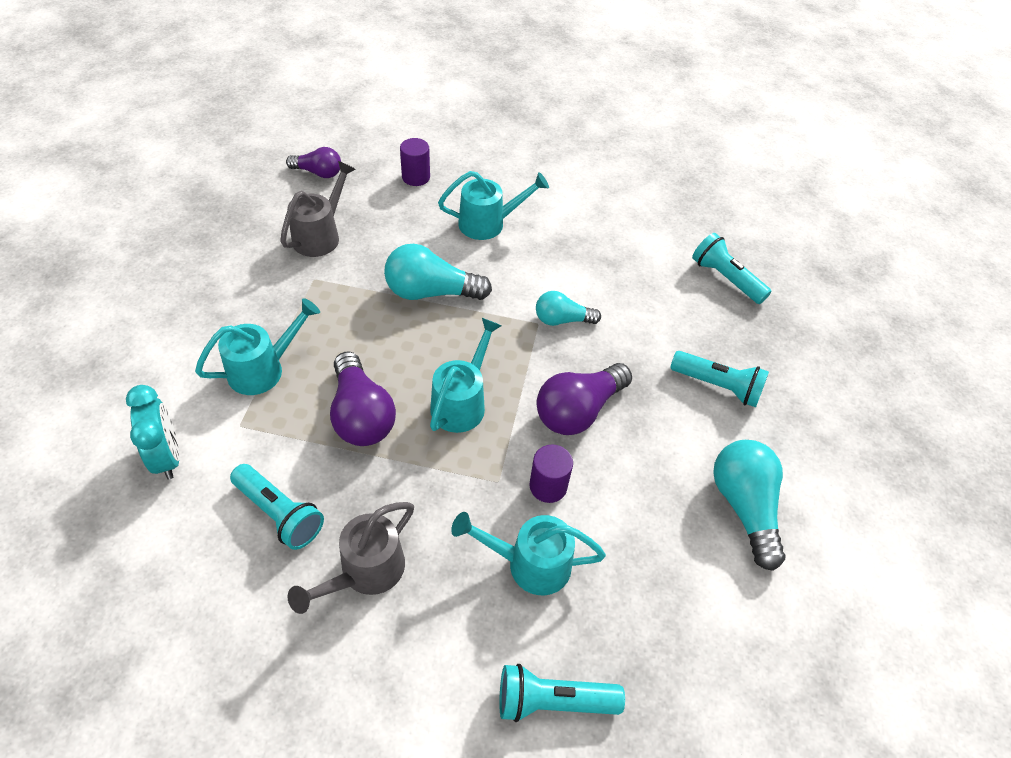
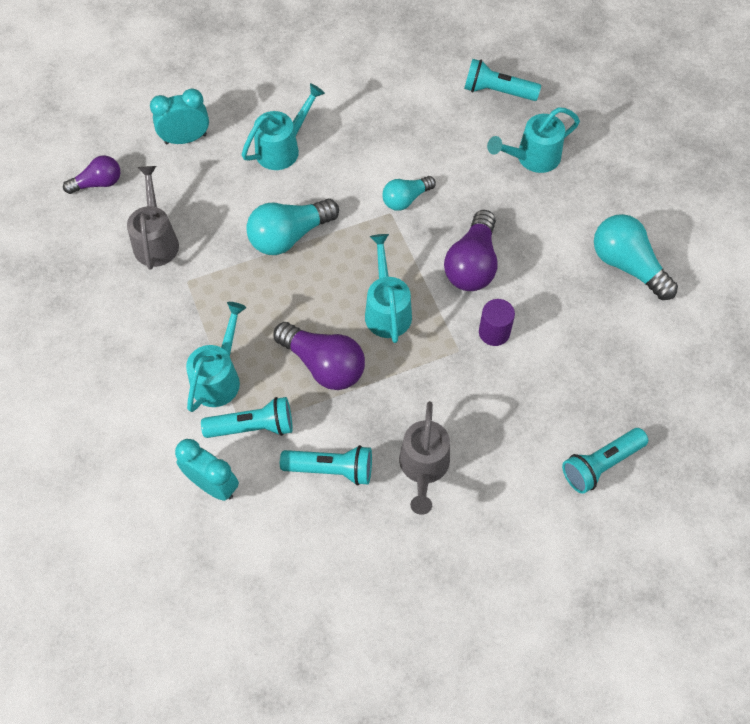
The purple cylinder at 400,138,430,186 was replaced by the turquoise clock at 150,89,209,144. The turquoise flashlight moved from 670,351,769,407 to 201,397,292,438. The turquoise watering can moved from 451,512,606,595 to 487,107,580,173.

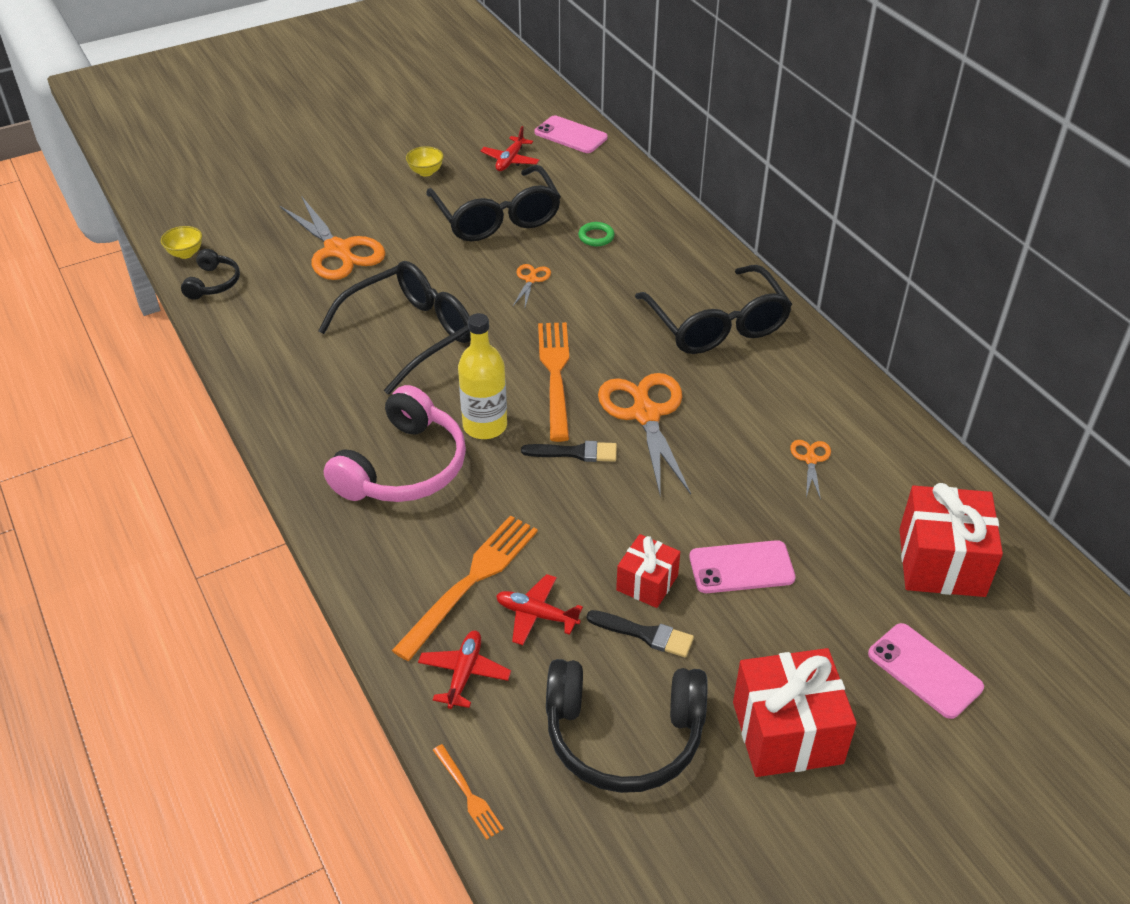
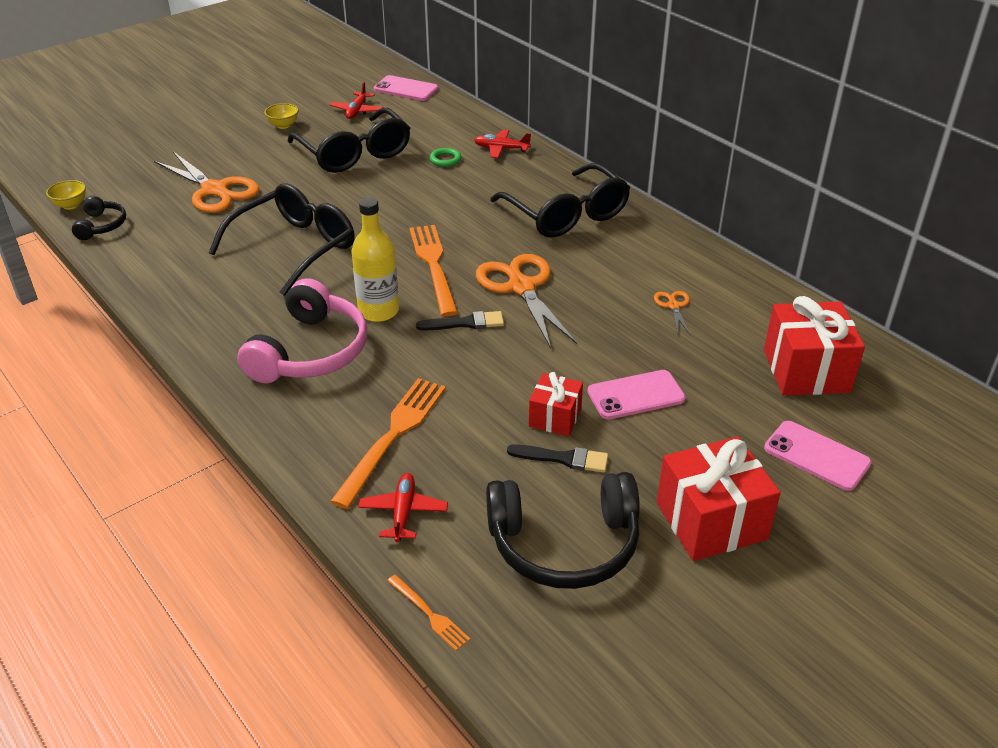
The red plane moved from 496,574,583,645 to 474,129,531,158. The orange scissors at 513,264,551,307 disappeared.

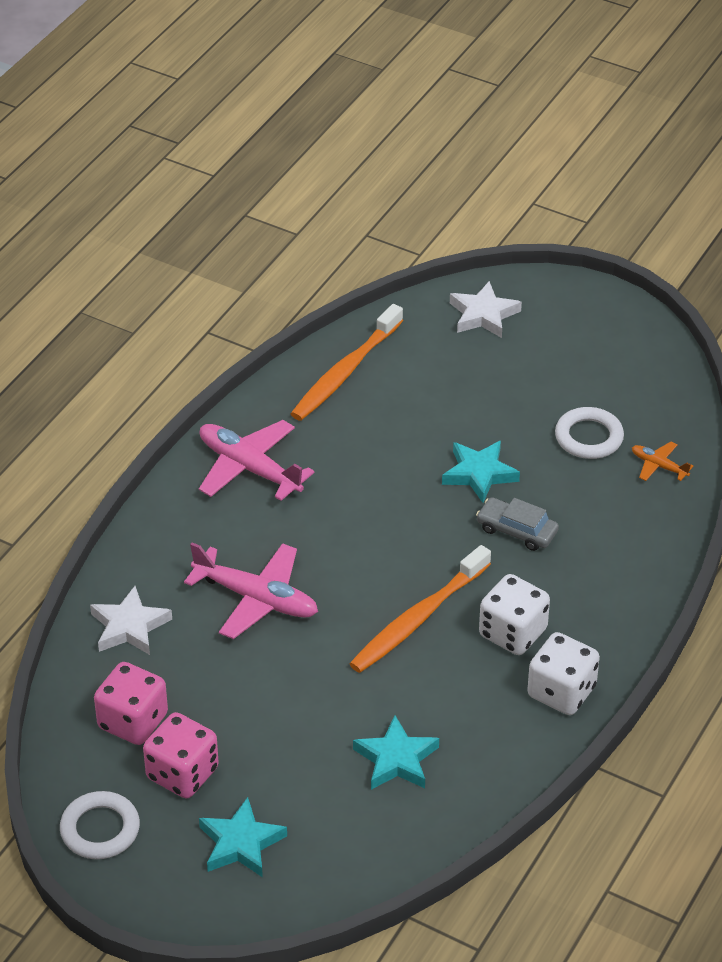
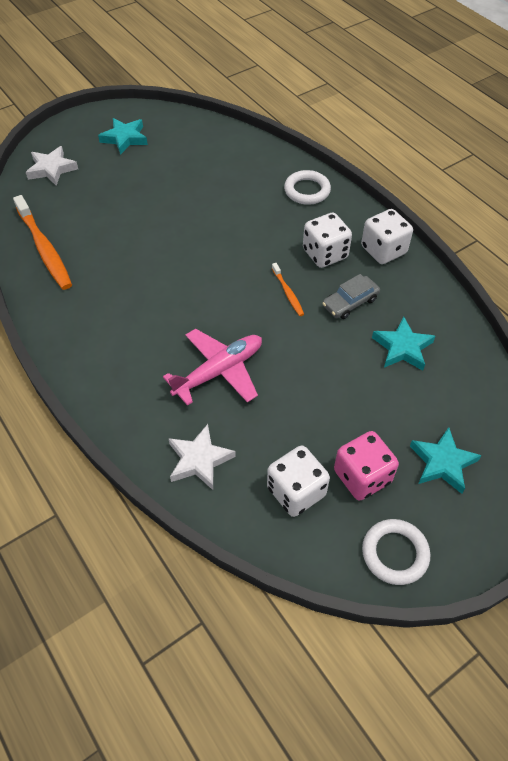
The turquoise star moved from 442,441,520,503 to 98,118,148,155. The pink dice at 94,662,168,745 became the white dice at 267,445,330,517. The orange toothbrush at 349,545,491,673 changed to 0.49 times the size. The white ring moved from 555,407,624,459 to 284,170,331,205. The grey car moved from 476,497,559,551 to 322,274,380,319. The pink plane at 199,420,315,501 disappeared. The orange plane at 632,442,693,481 disappeared.

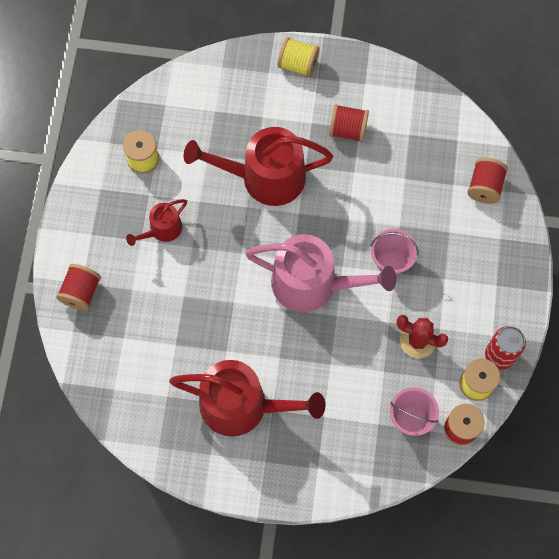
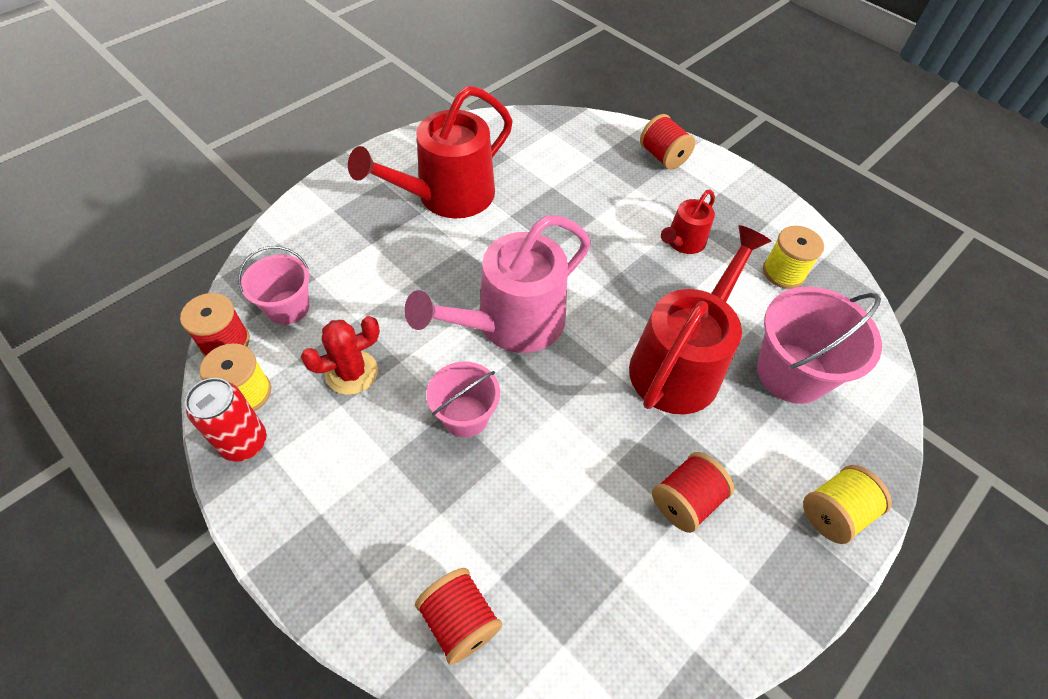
The red watering can at 126,199,187,246 turned 135 degrees counterclockwise. The pink bucket at 757,286,882,404 appeared.

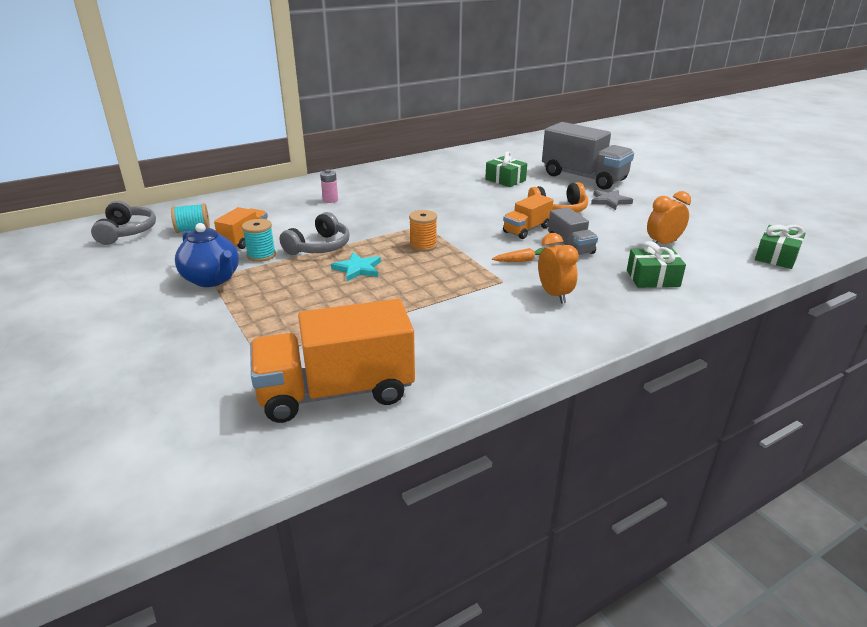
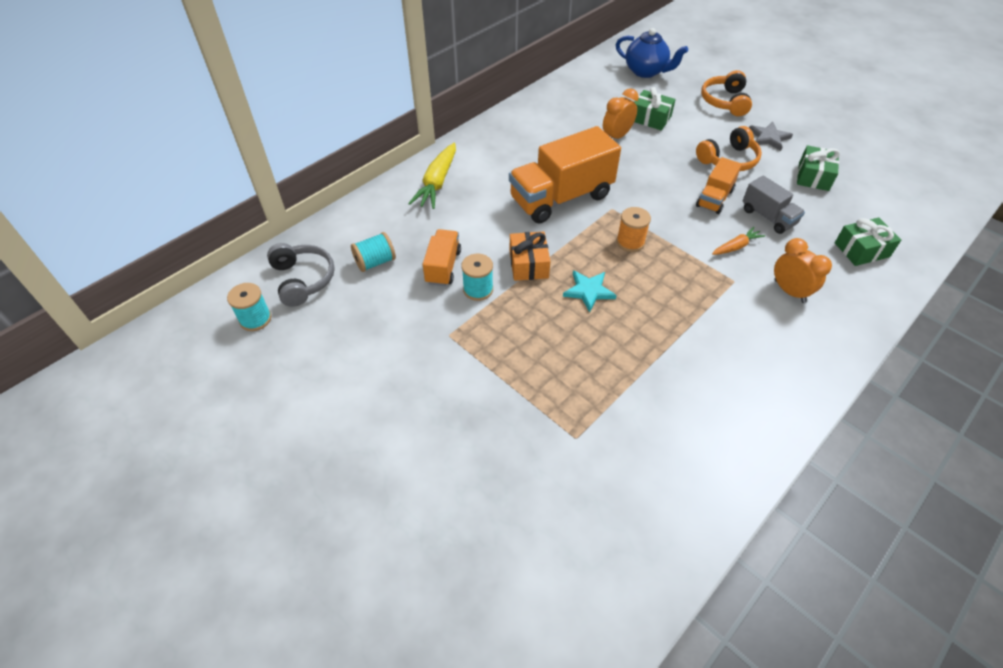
The turquoise spool at 227,283,271,331 appeared. The yellow carrot at 408,143,456,209 appeared. The orange truck moved from 250,299,415,423 to 509,126,621,224. The grey headphones at 280,212,350,255 was replaced by the orange gift at 510,232,550,281. The orange clock moved from 647,191,691,244 to 603,88,639,139. The blue teapot moved from 175,223,239,287 to 616,28,688,78. The grey truck at 542,122,634,190 was replaced by the orange headphones at 701,70,752,116. The green gift moved from 755,225,806,269 to 797,145,840,191. The pink battery at 320,170,338,203 disappeared.

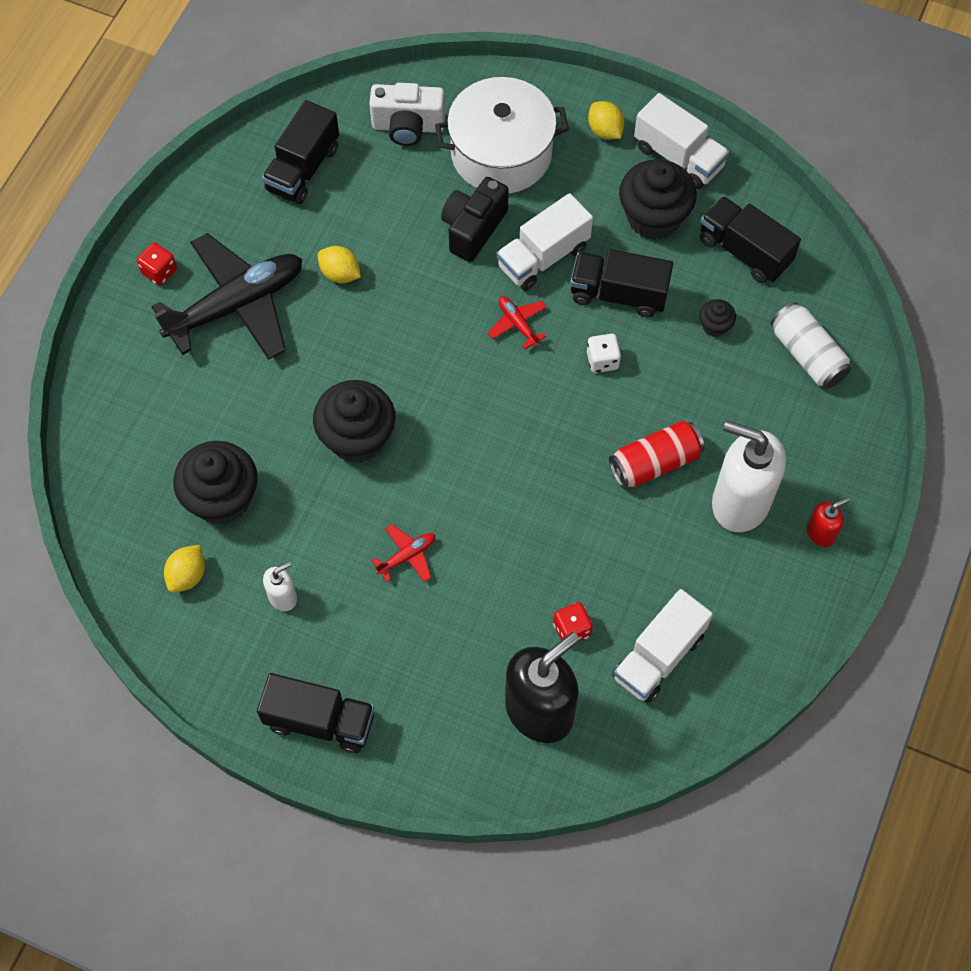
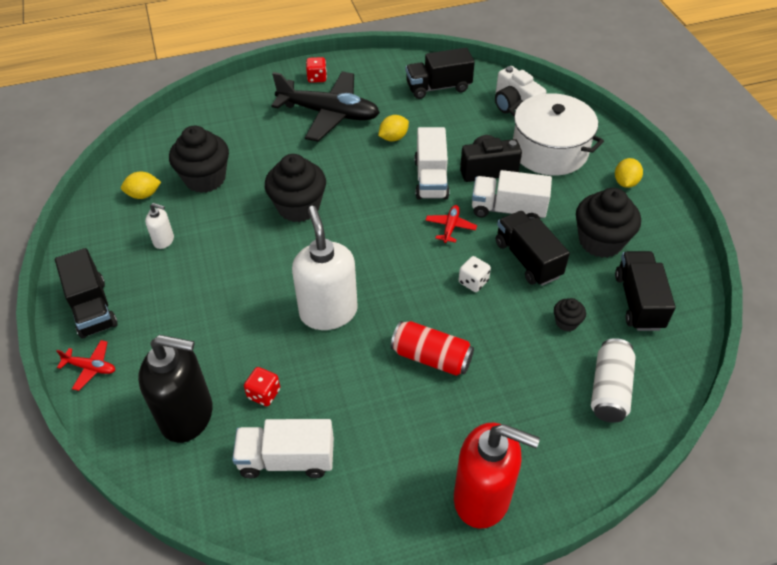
The red plane moved from 371,524,435,582 to 56,340,115,391. The white soap dispenser moved from 712,420,786,532 to 292,206,358,330. The yellow lemon at 318,246,361,283 turned 60 degrees clockwise. The white truck moved from 634,93,730,189 to 414,127,450,200. The red soap dispenser at 807,497,850,547 changed to 2.18 times the size.

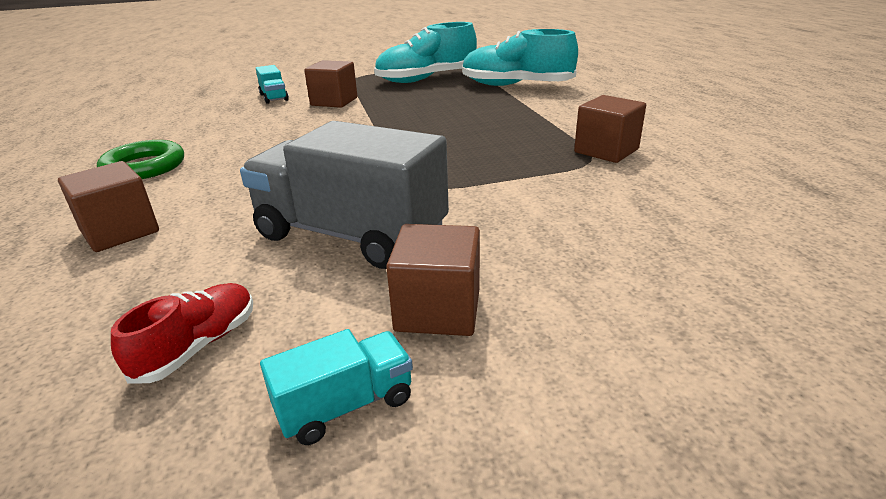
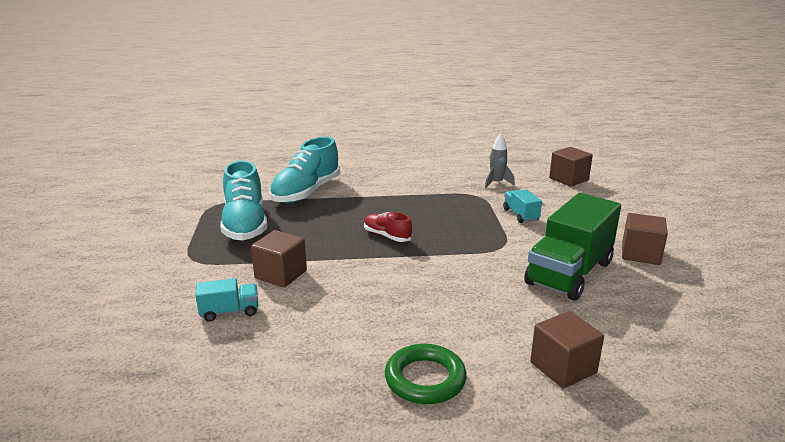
The red shoe moved from 111,283,253,384 to 364,212,412,242. The grey rocket at 485,134,515,188 appeared. The turquoise truck moved from 260,329,413,445 to 503,189,542,223. The grey truck at 240,121,449,269 became the green truck at 524,193,621,301. The brown cube moved from 574,95,646,163 to 549,147,593,187.

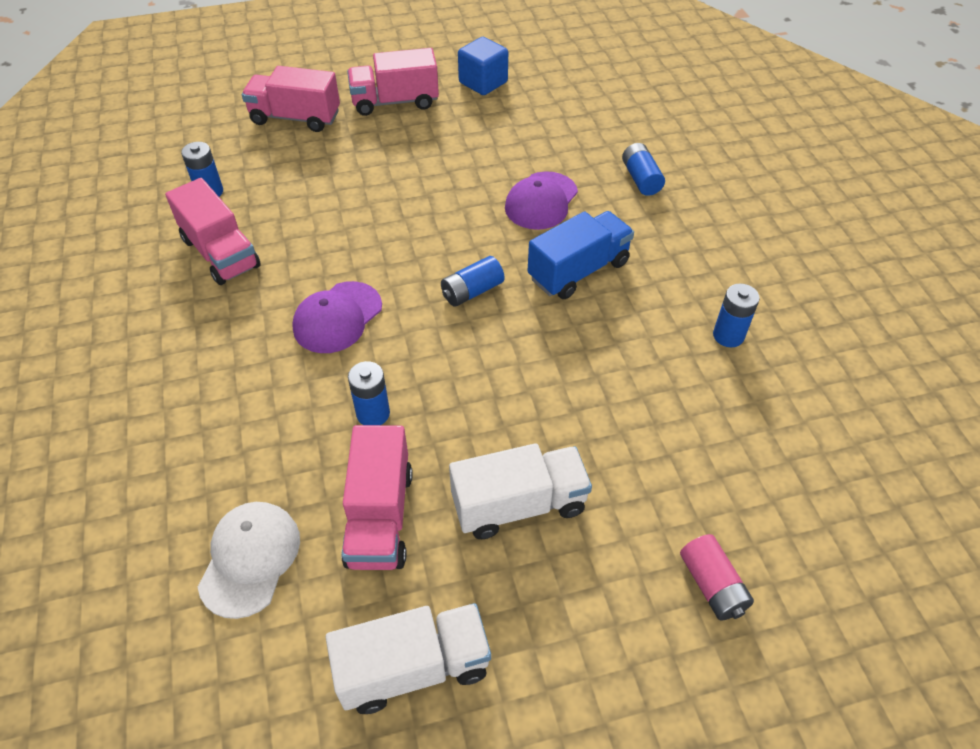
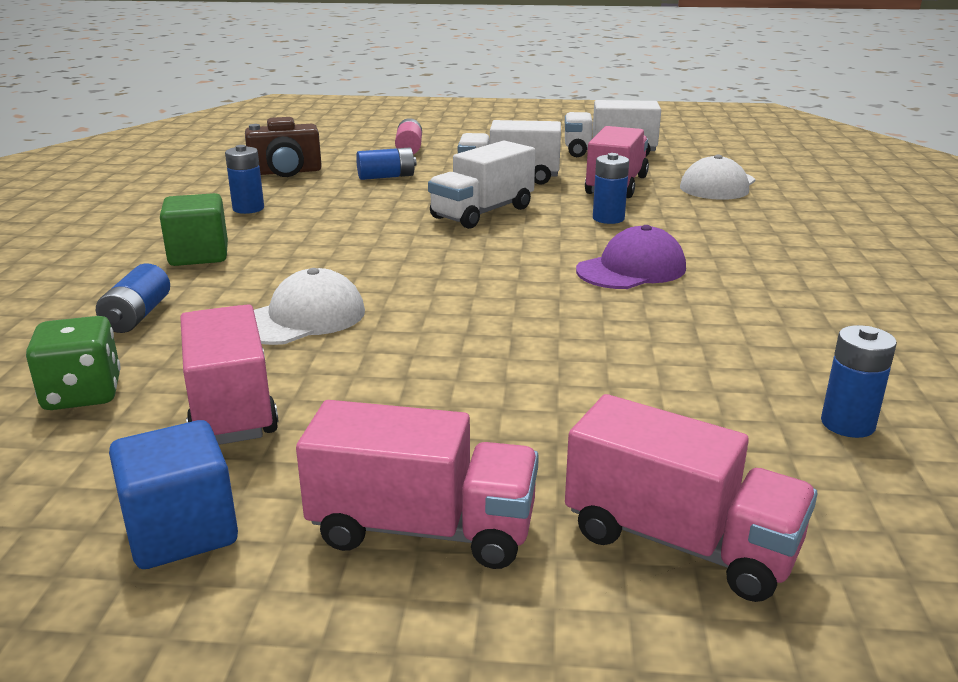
The green dice at 26,316,121,410 appeared. The green cube at 160,193,228,266 appeared. The pink truck moved from 165,178,261,285 to 180,304,279,445. The brown camera at 245,117,322,177 appeared. The purple cap at 505,171,578,230 became the white cap at 254,268,365,345. The blue battery moved from 441,256,504,307 to 356,147,417,180. The white truck at 428,141,535,229 appeared. The blue truck at 528,211,634,299 disappeared.

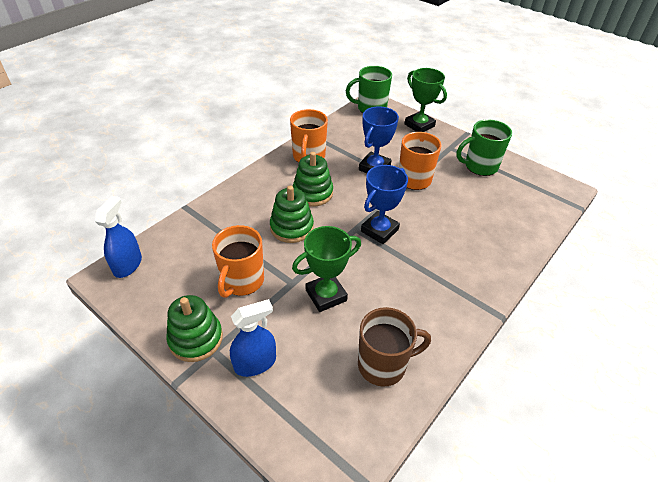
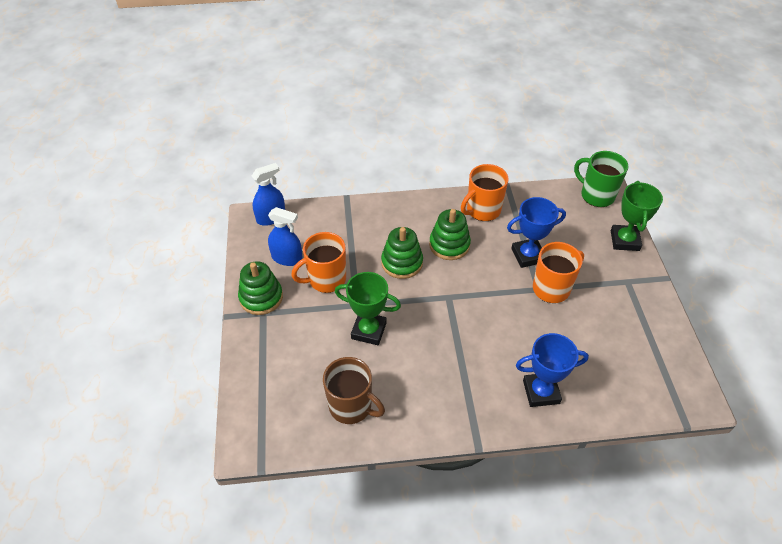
The blue spray bottle moved from 230,299,276,377 to 268,207,303,266. The blue trophy moved from 361,165,408,244 to 516,333,589,407. The green mug at 456,119,512,176 disappeared.

